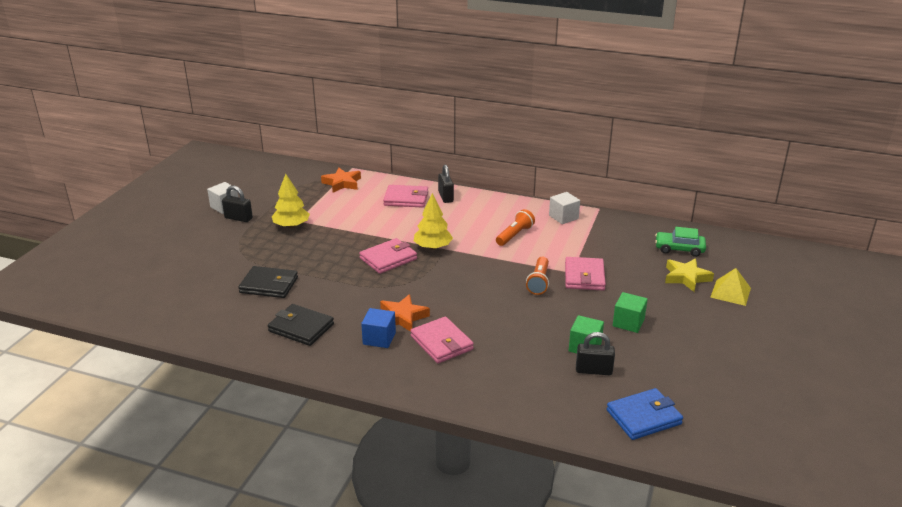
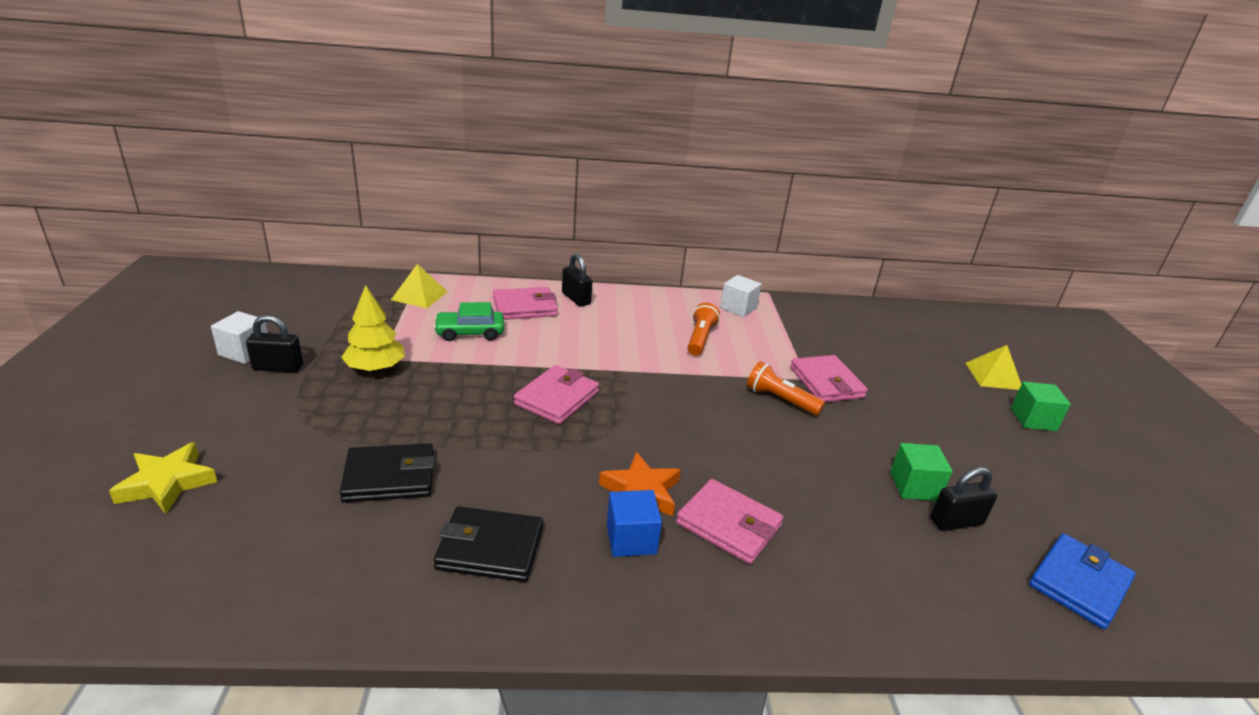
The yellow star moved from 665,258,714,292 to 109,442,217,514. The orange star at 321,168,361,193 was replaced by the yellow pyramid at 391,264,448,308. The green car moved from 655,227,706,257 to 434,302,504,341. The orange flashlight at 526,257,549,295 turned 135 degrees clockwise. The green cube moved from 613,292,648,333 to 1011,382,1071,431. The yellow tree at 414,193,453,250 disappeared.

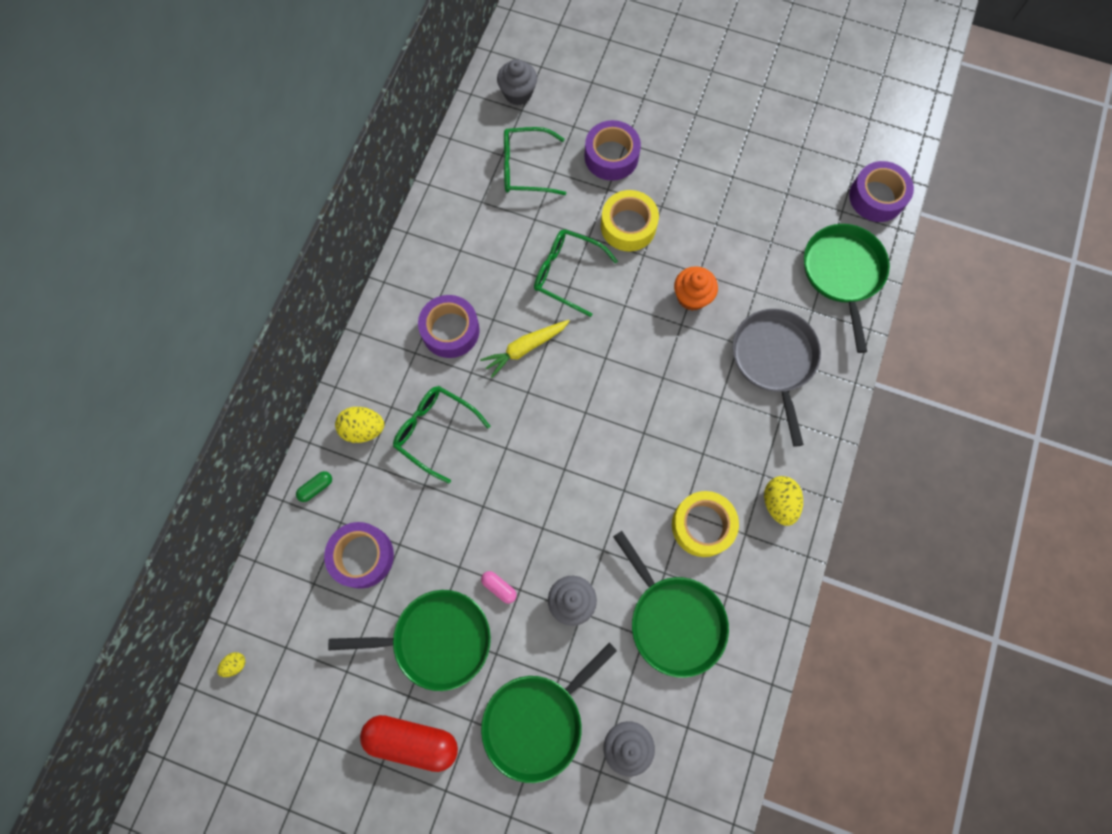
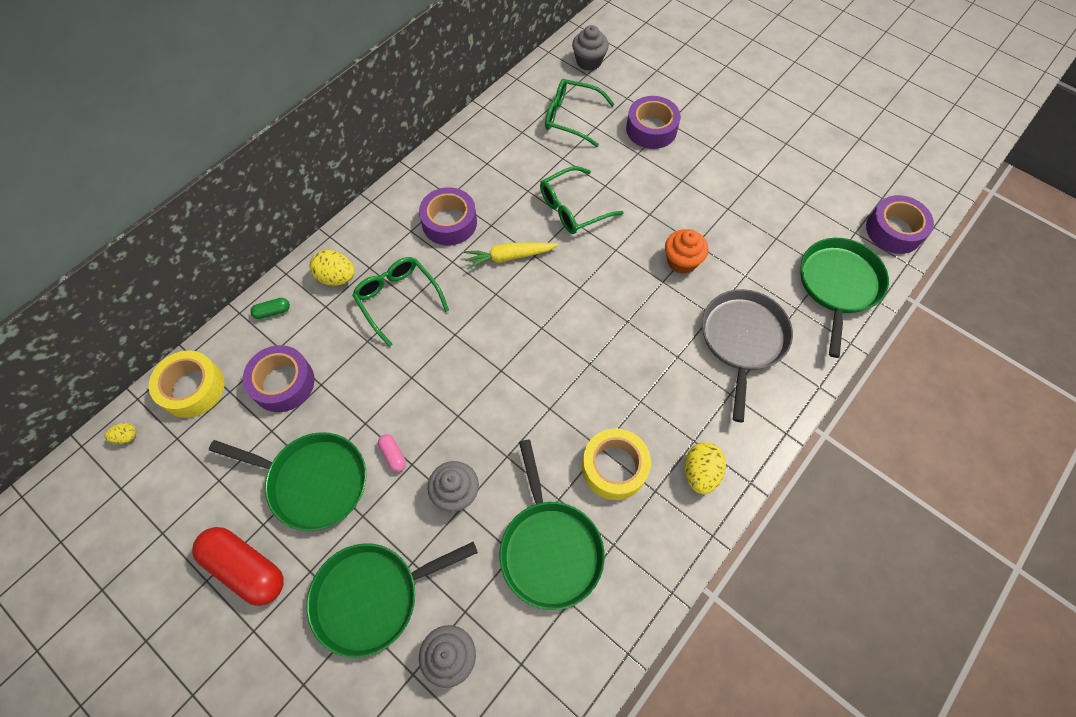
The yellow tape moved from 601,190,659,251 to 149,351,225,418. The green glasses at 534,229,618,317 turned 75 degrees counterclockwise.

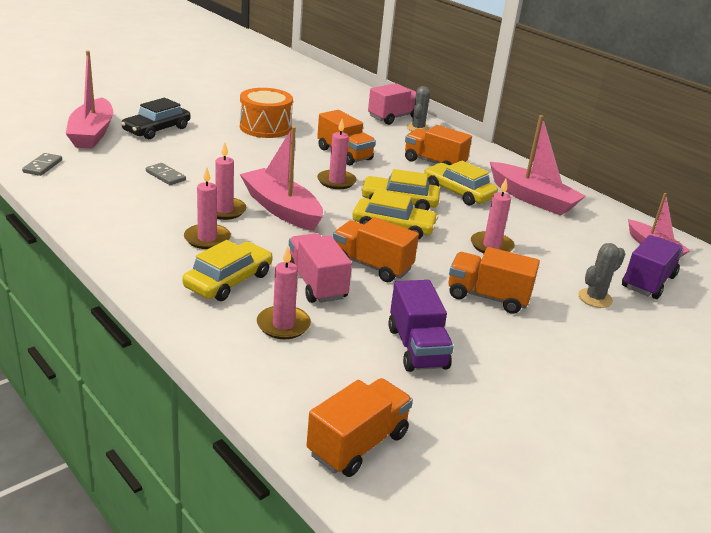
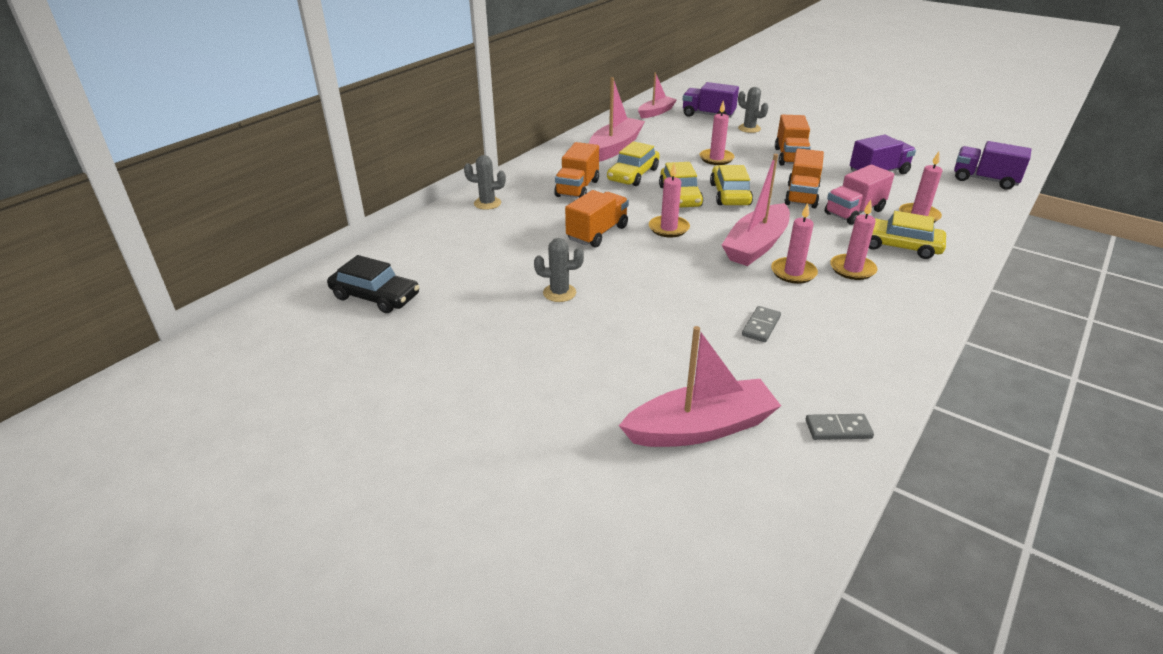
The black car moved from 121,98,191,139 to 327,255,419,313. The orange drum at 240,88,293,138 was replaced by the grey cactus at 534,238,584,302. The orange truck at 306,378,413,477 became the purple truck at 954,141,1031,190. The pink truck at 368,83,416,125 disappeared.

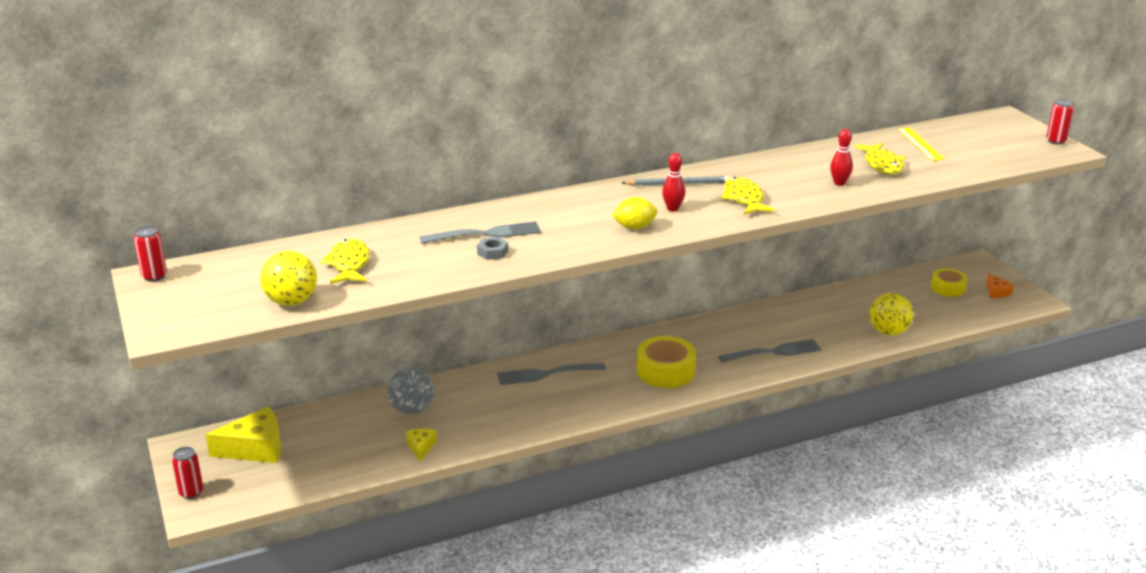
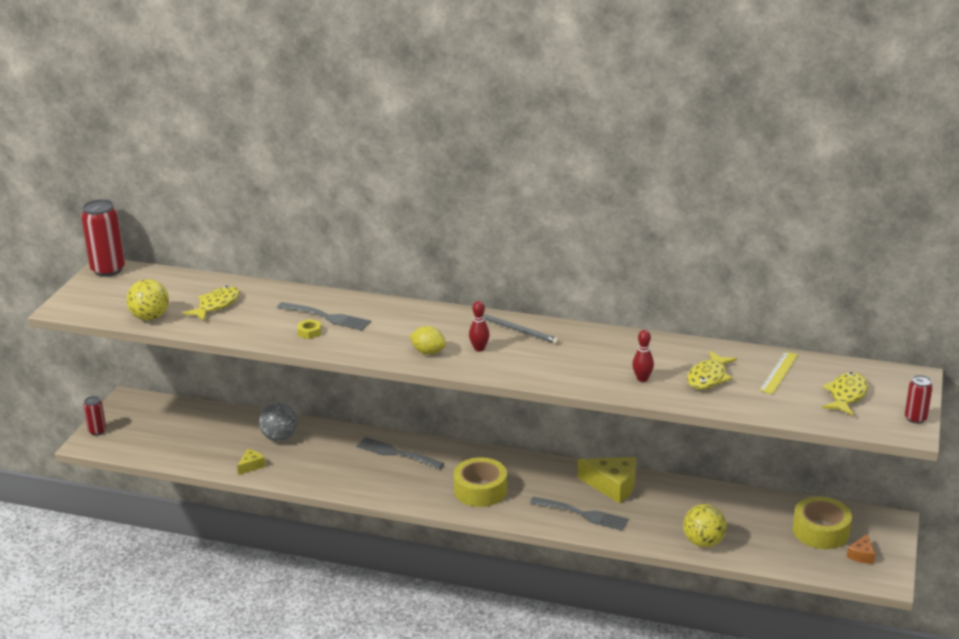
The red can at 134,226,167,282 changed to 1.87 times the size. The grey nut at 477,237,508,260 became the yellow nut at 297,319,321,339. The yellow cheese moved from 205,406,281,463 to 578,457,636,503. The yellow tape at 931,268,967,297 changed to 1.56 times the size. The yellow fish moved from 721,177,775,215 to 822,372,868,415.

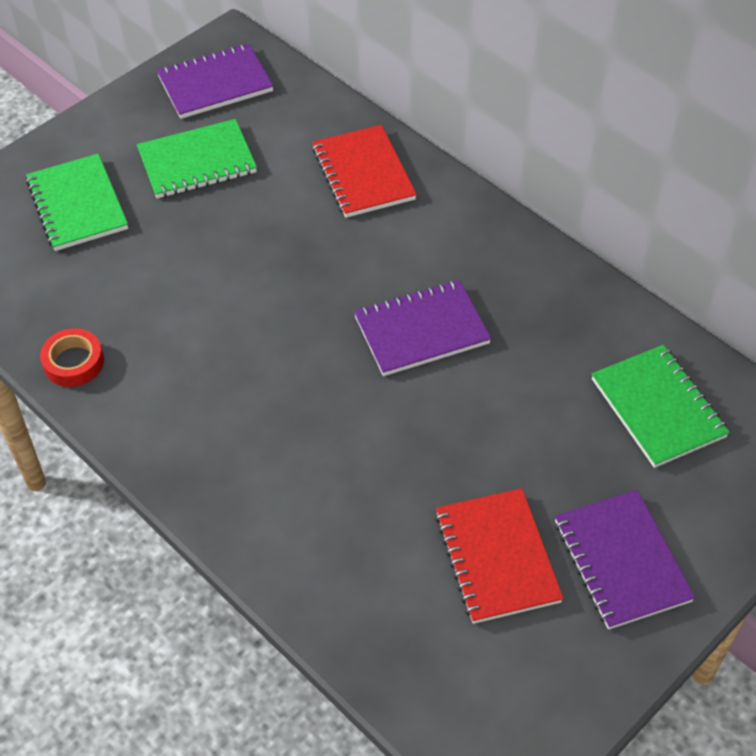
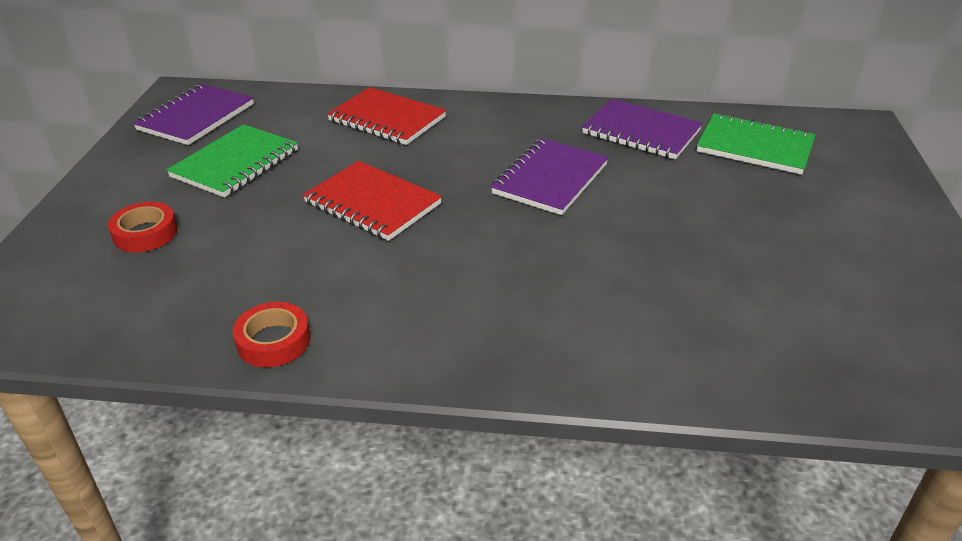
The green notebook at 26,154,128,251 was replaced by the red tape at 108,202,178,252. The red notebook moved from 435,488,564,624 to 303,161,442,241. The purple notebook moved from 555,490,696,630 to 582,99,703,160.

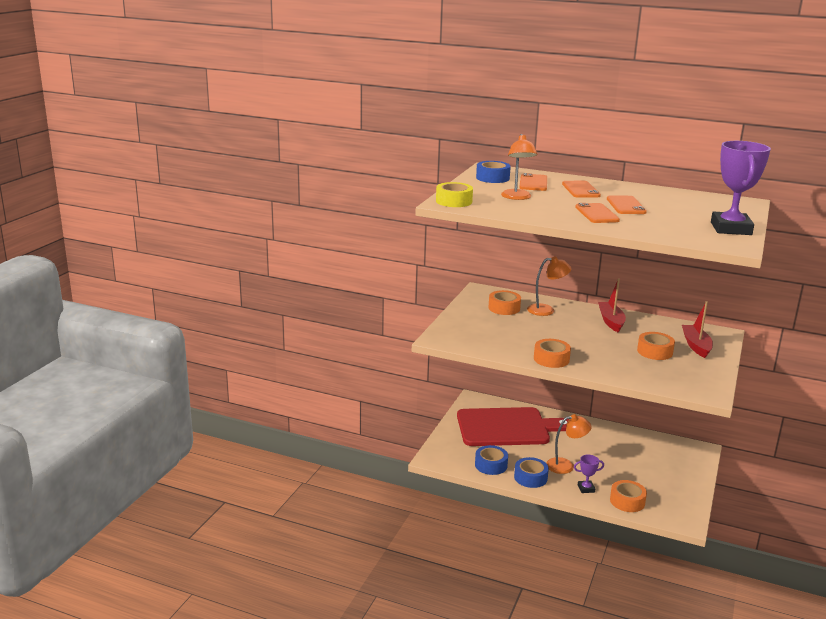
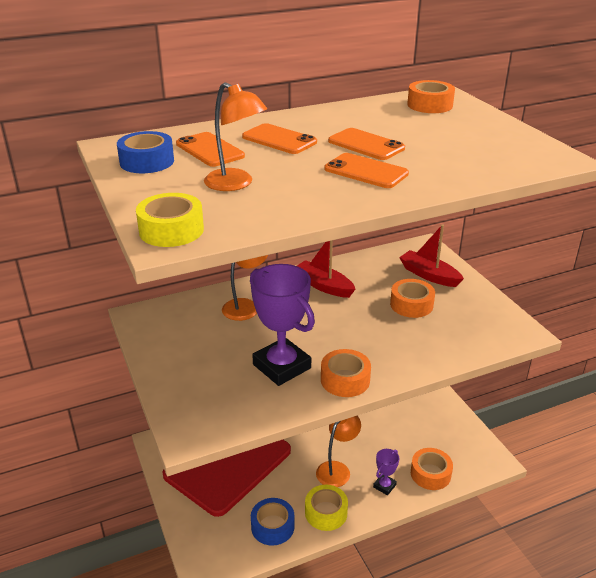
The purple trophy moved from 711,141,771,235 to 250,264,315,386. The blue tape at 514,457,549,488 became the yellow tape at 305,485,348,531. The orange tape moved from 488,290,521,315 to 407,80,455,113.

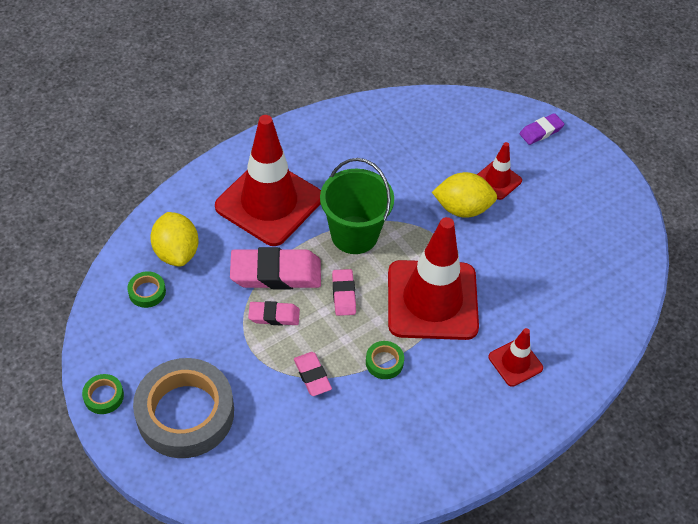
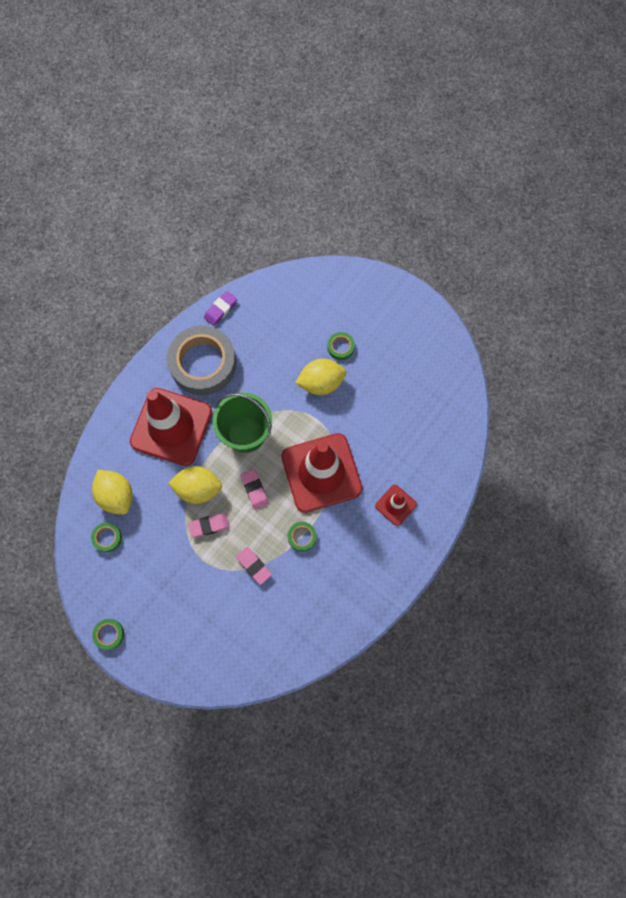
The grey tape moved from 133,358,234,458 to 167,326,236,395. The pink eraser at 230,247,321,289 was replaced by the yellow lemon at 168,466,222,504. The purple eraser moved from 519,113,564,145 to 204,291,237,326. The red traffic cone at 477,142,522,200 was replaced by the green tape at 327,332,355,360.

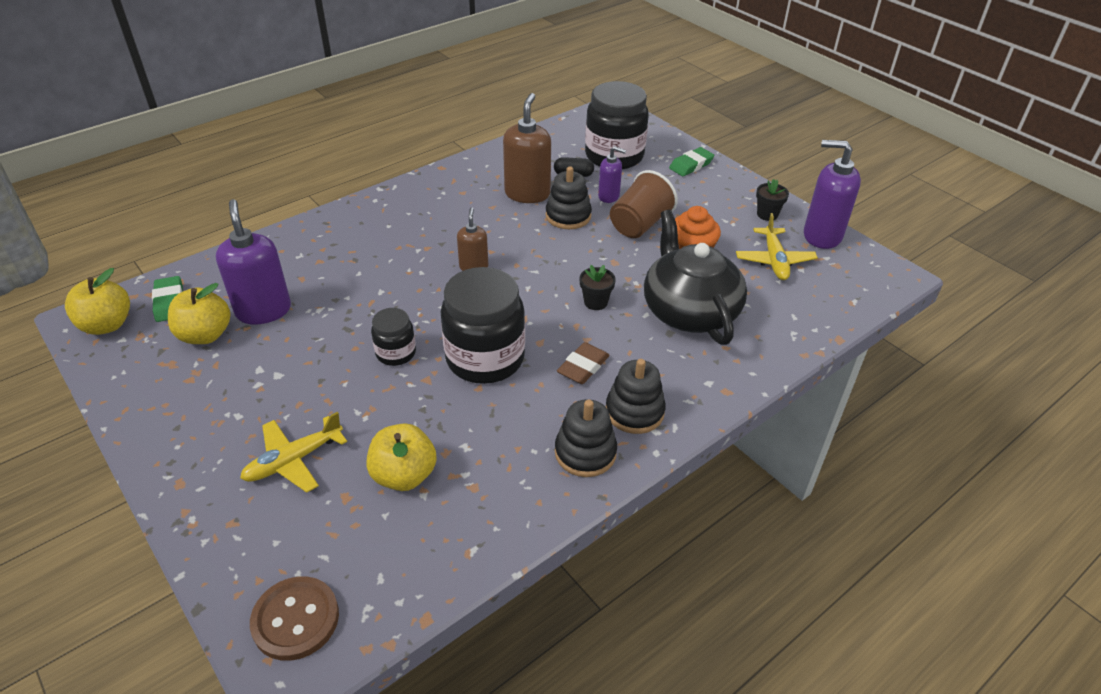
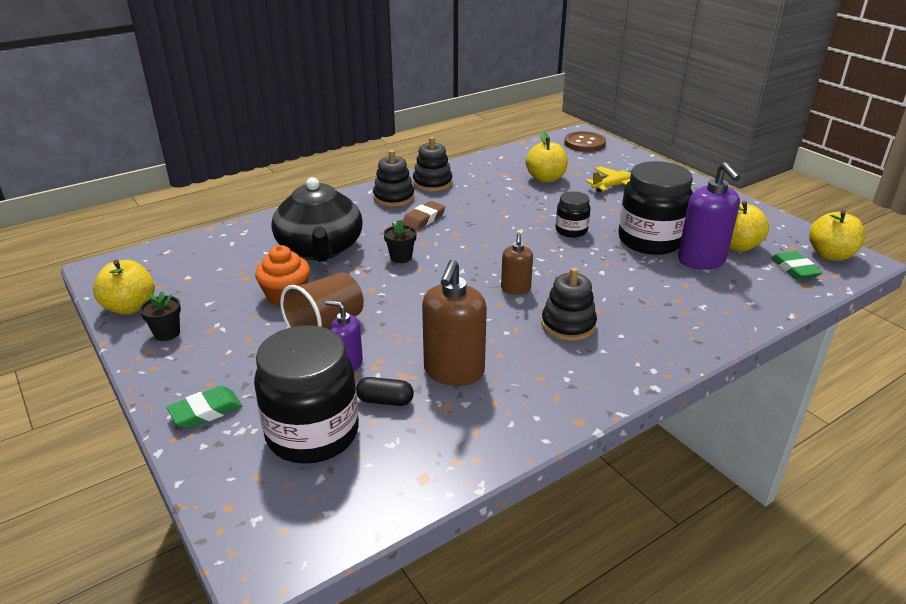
The purple soap dispenser at 804,140,861,249 was replaced by the yellow apple at 93,260,155,315. The black stacking toy moved from 546,166,592,229 to 541,267,597,341. The black jar moved from 441,267,525,384 to 618,161,693,255. The yellow plane at 736,213,818,280 disappeared.

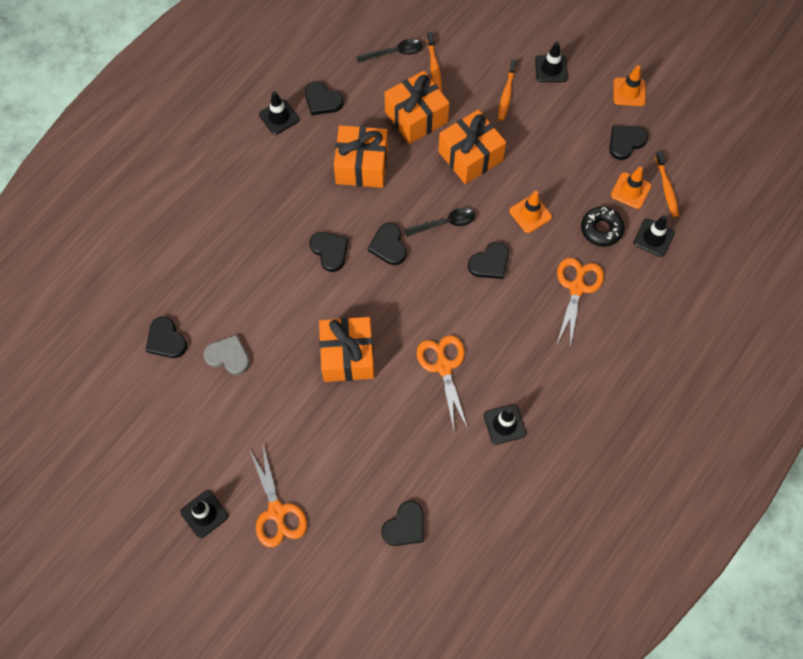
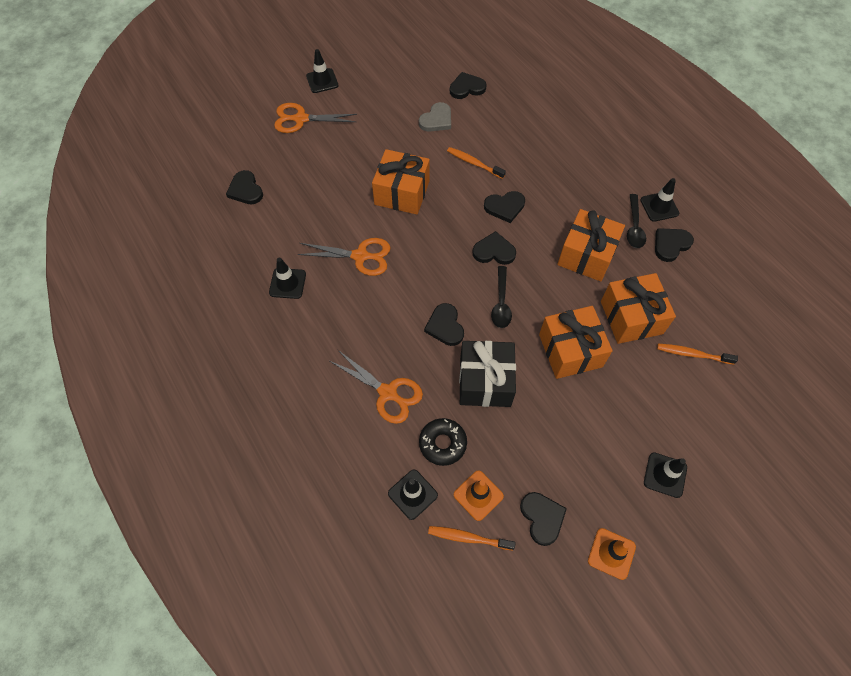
The orange toothbrush moved from 498,59,517,121 to 447,147,506,179. The orange traffic cone at 509,191,552,233 was replaced by the black gift at 459,341,516,407. The black spoon moved from 356,39,423,63 to 627,194,646,248.

